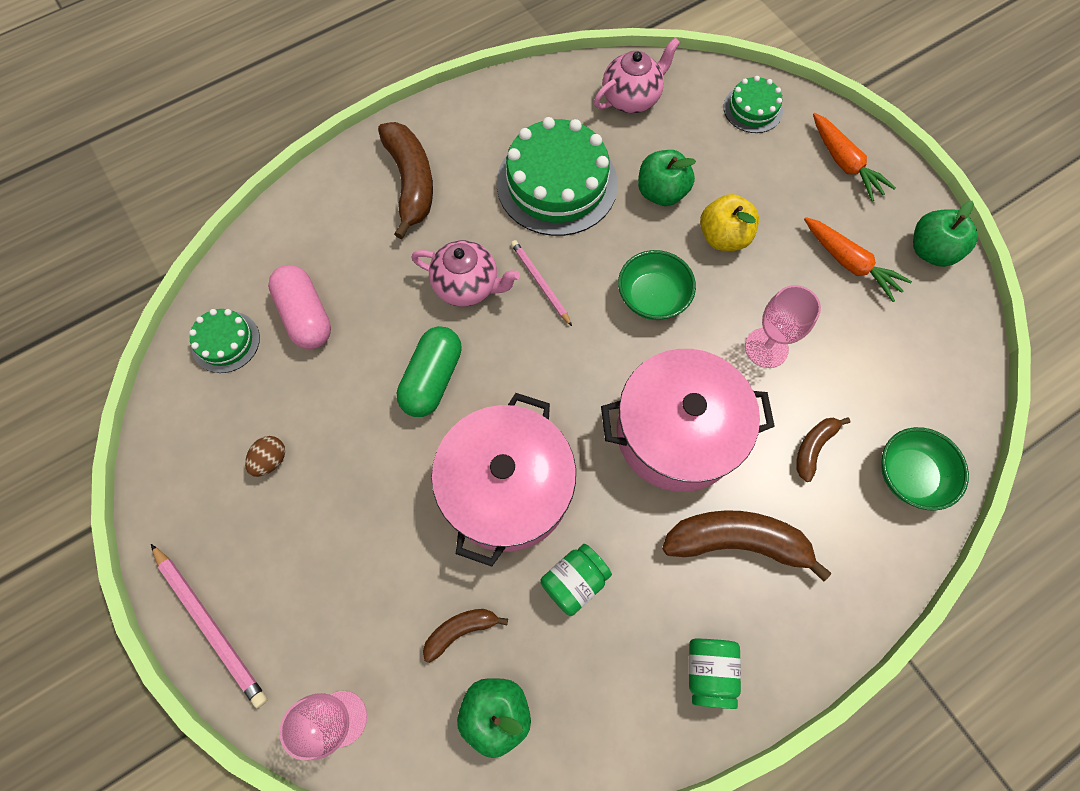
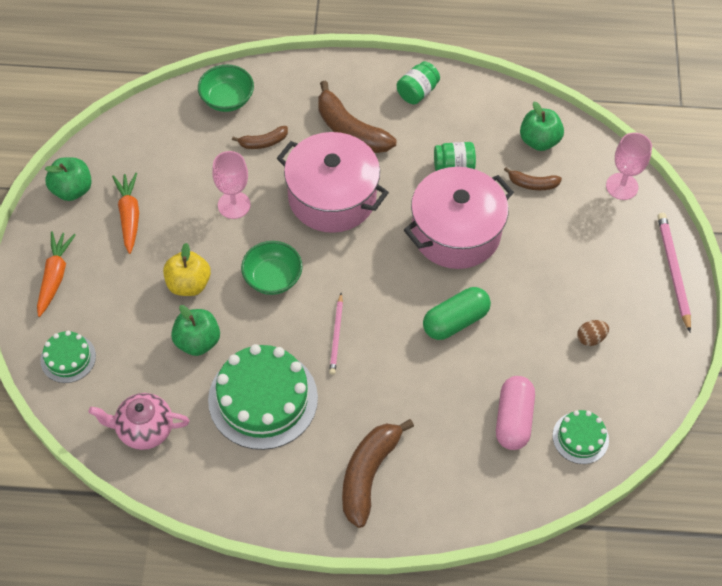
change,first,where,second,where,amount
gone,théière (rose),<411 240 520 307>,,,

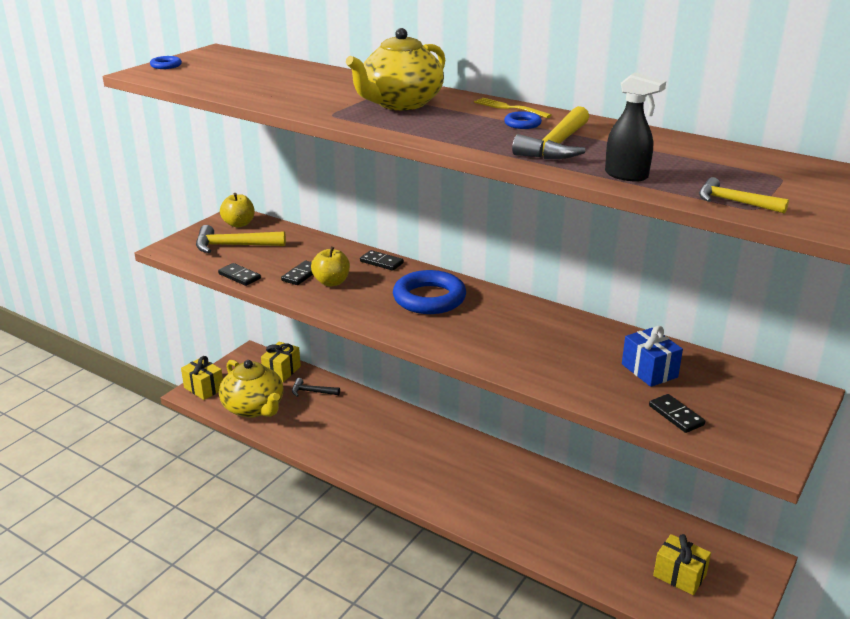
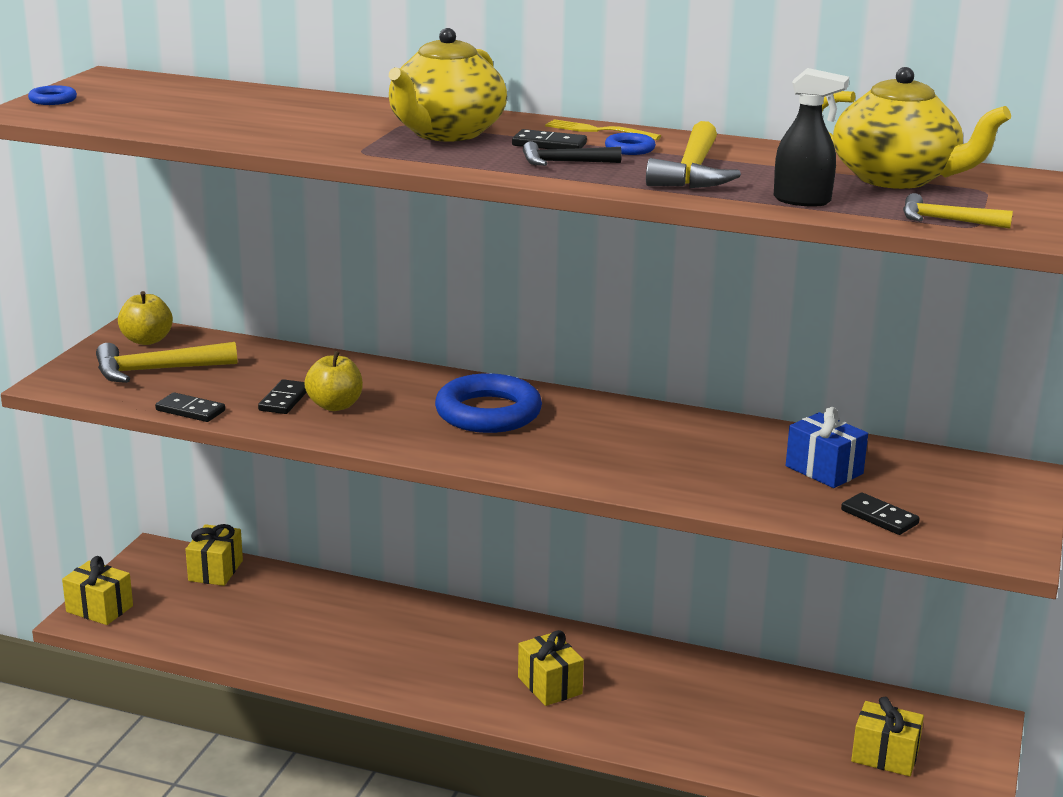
change,first,where,second,where,amount
shifted,domino (noir),<360 250 404 271>,,<512 129 587 149>,
shifted,théière (jaune),<219 360 283 418>,,<822 67 1011 189>,
shifted,marteau (noir),<292 378 340 397>,,<523 141 622 166>,
new,,,cadeau (jaune),<518 630 584 706>,

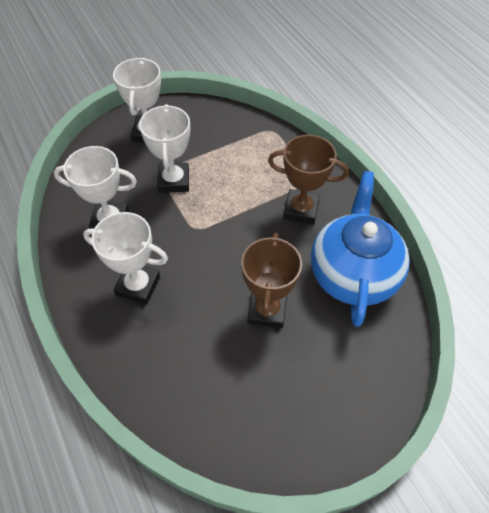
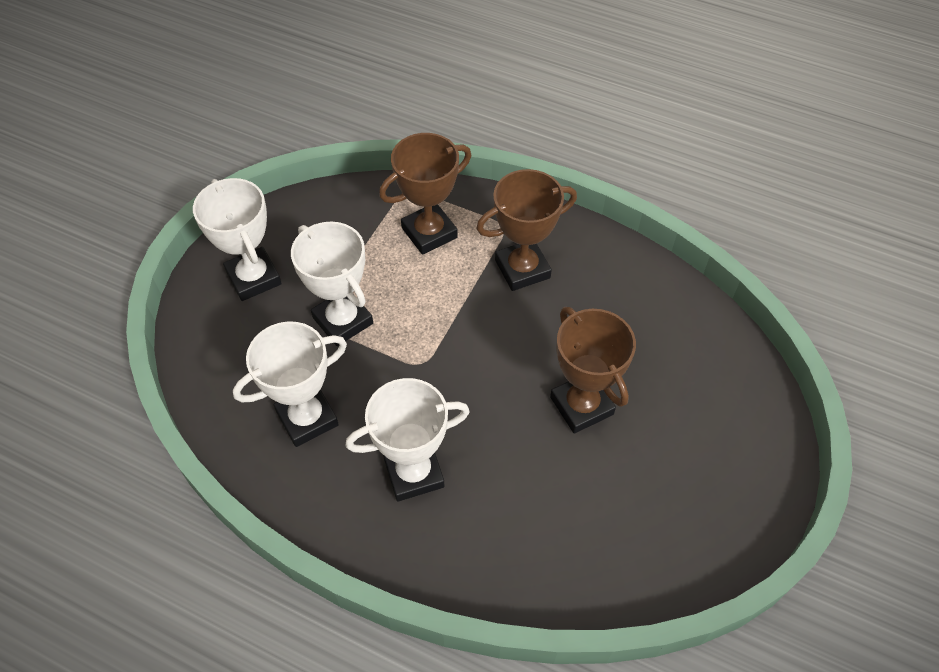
change,first,where,second,where,amount
gone,théière (bleu),<311 171 410 327>,,,
new,,,trophée (marron),<379 133 471 255>,

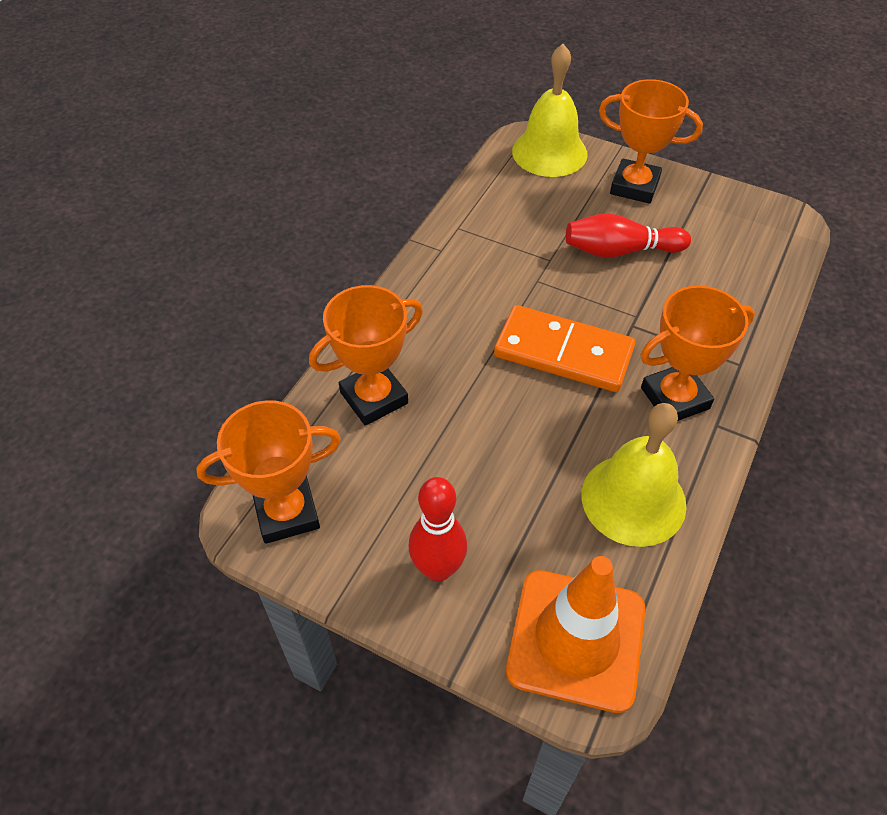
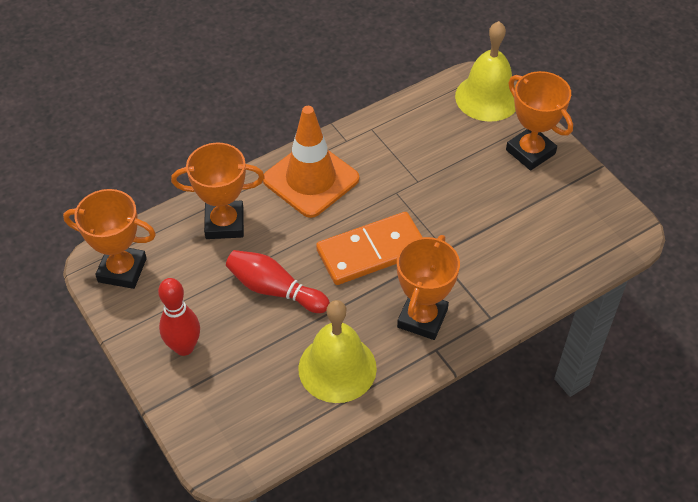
change,first,where,second,where,amount
shifted,quille (rouge),<566 213 691 258>,,<226 250 330 313>,
rotated,trophée (orange),<640 286 755 421>,,<397 235 460 340>,75 degrees counterclockwise
rotated,domino (orange),<494 305 635 392>,,<316 212 423 285>,75 degrees counterclockwise
shifted,cône de chantier (orange),<506 556 645 713>,,<263 106 359 218>,

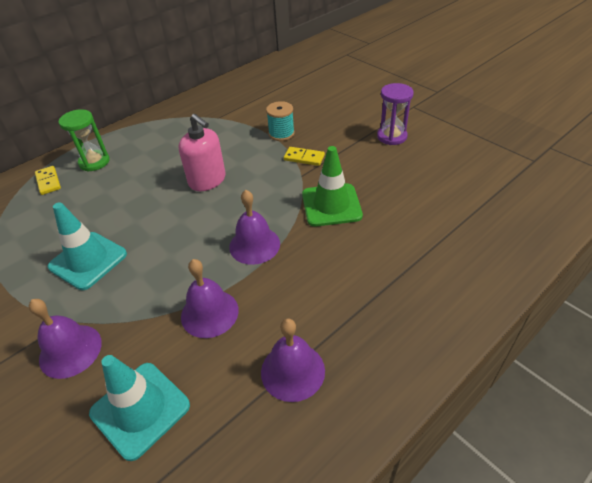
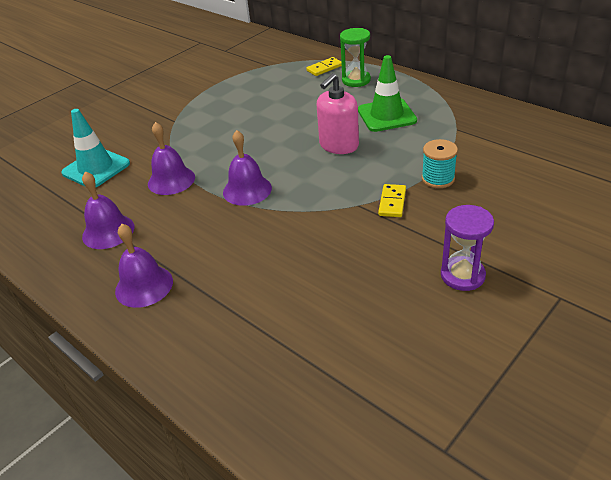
change,first,where,second,where,amount
shifted,cône de chantier (vert),<302 146 363 226>,,<358 55 417 132>,
gone,cône de chantier (turquoise),<48 202 127 290>,,,
shifted,cloche (violet),<29 299 102 379>,,<115 224 173 308>,

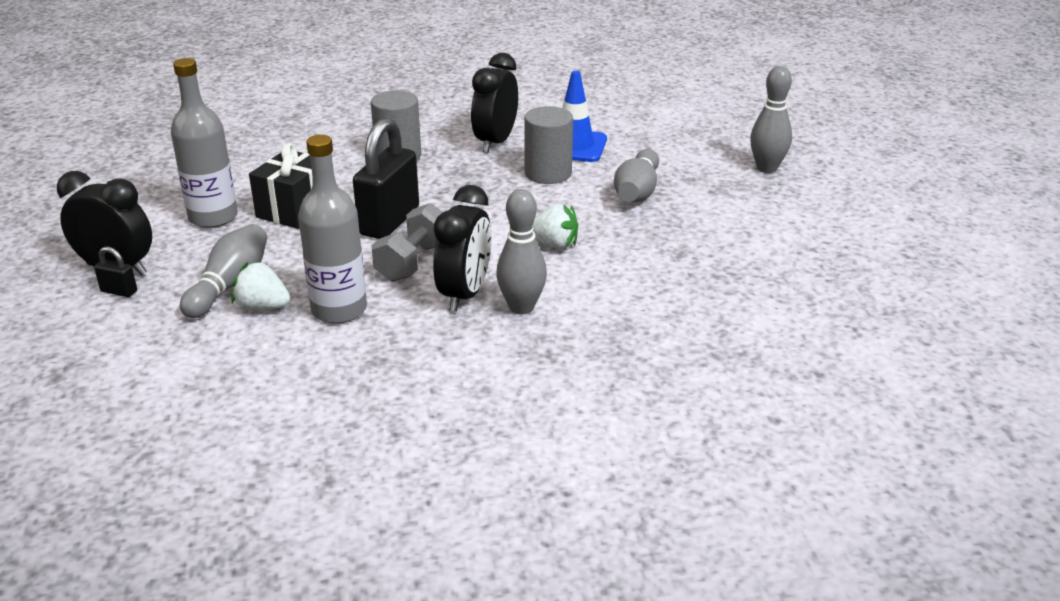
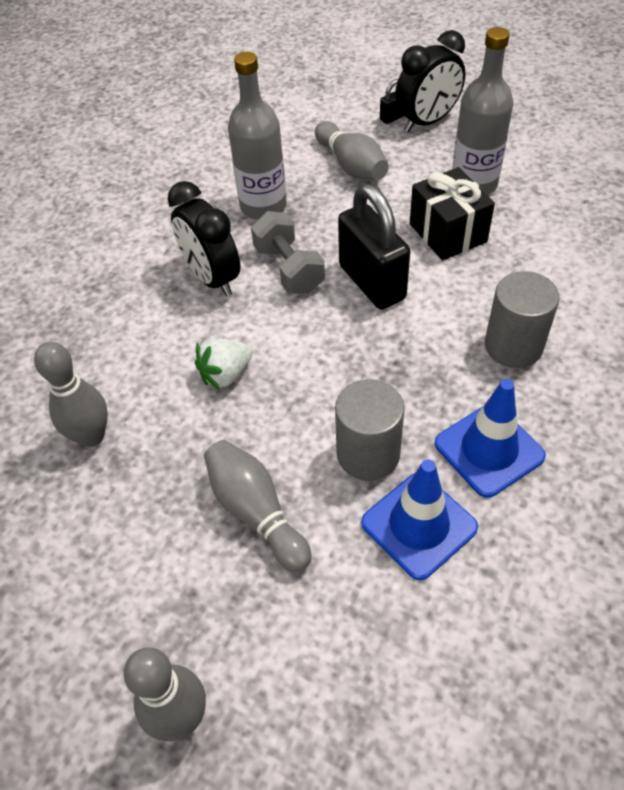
change,first,where,second,where,amount
swapped,réveil (noir),<471 53 518 153>,cône de chantier (bleu),<435 379 546 498>,
shifted,quille (gris),<496 189 547 314>,,<34 342 108 447>,
gone,fraise (blanc),<231 261 290 310>,,,

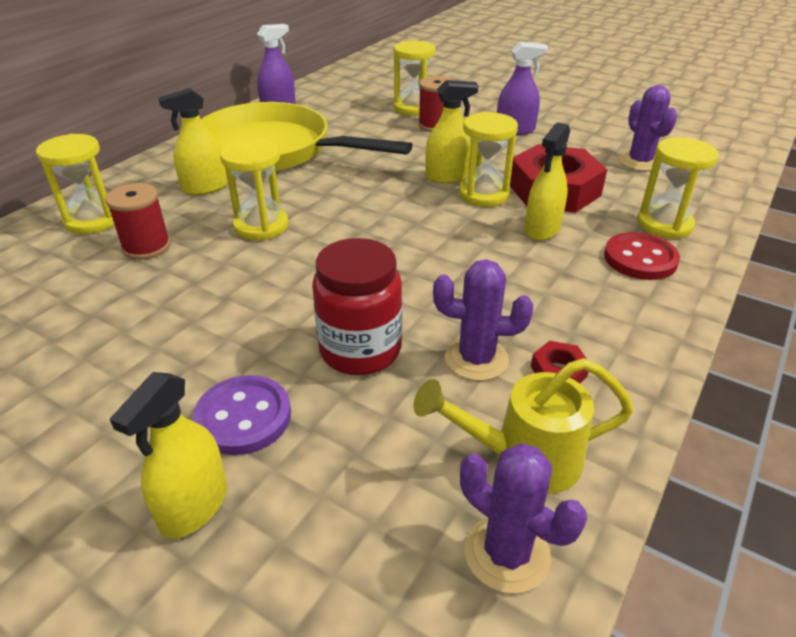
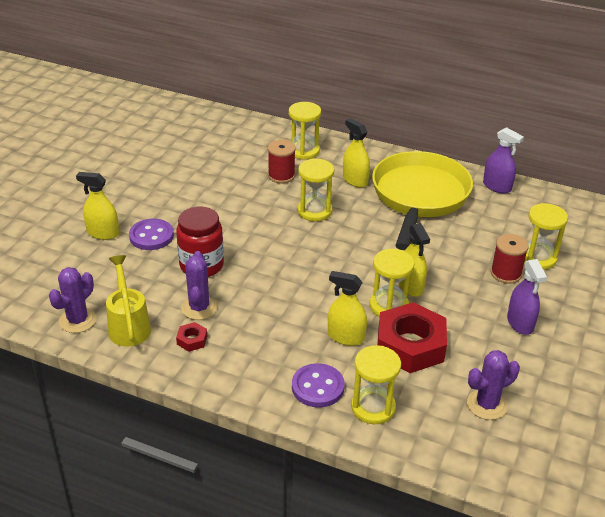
change,first,where,second,where,amount
repainted,bouton (rouge),<604 232 680 280>,bouton (violet),<292 363 345 407>,

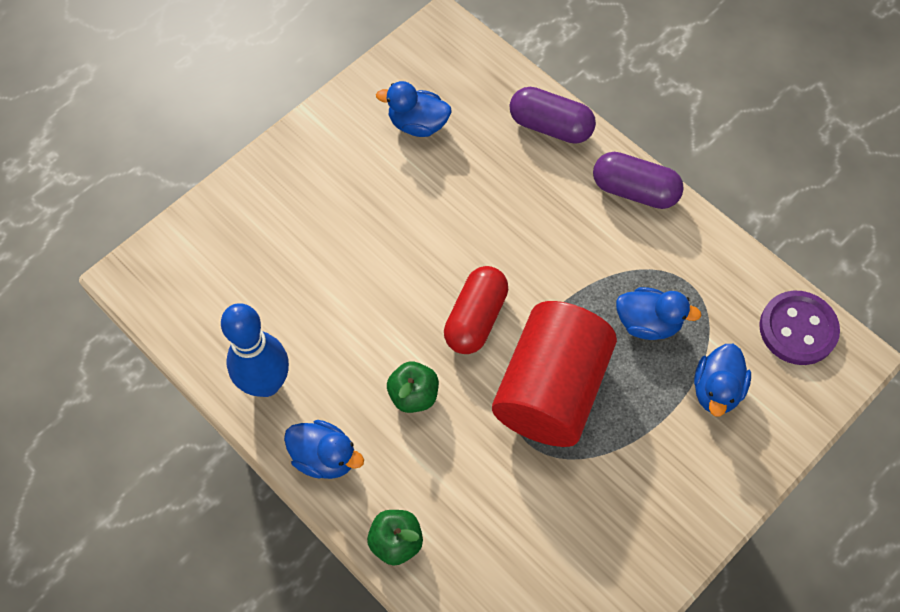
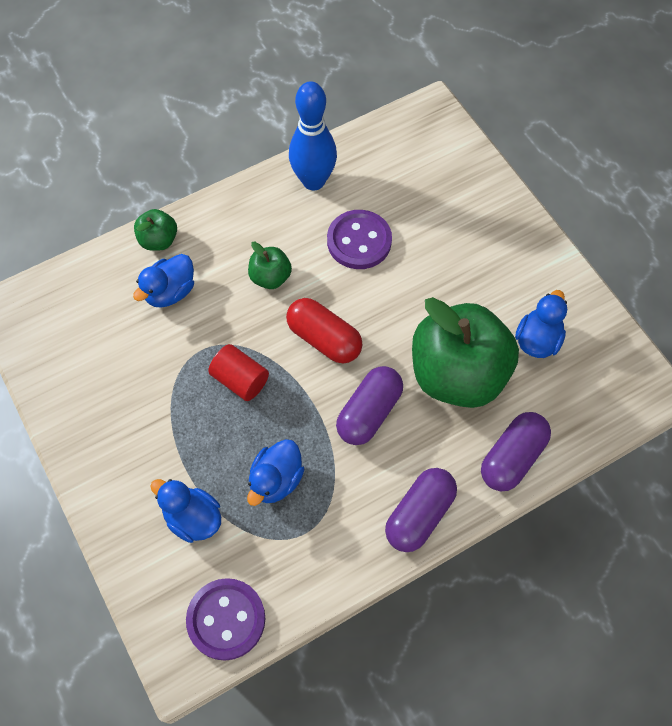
change,first,where,second,where,amount
scaled,cylindre (rouge),<492 301 617 447>,,<208 344 269 401>,x0.47
shifted,canard (bleu),<284 420 364 479>,,<133 254 194 308>,
new,,,bouton (violet),<327 210 392 269>,
new,,,pomme (vert),<412 297 519 408>,
new,,,gélule (violet),<336 366 403 445>,

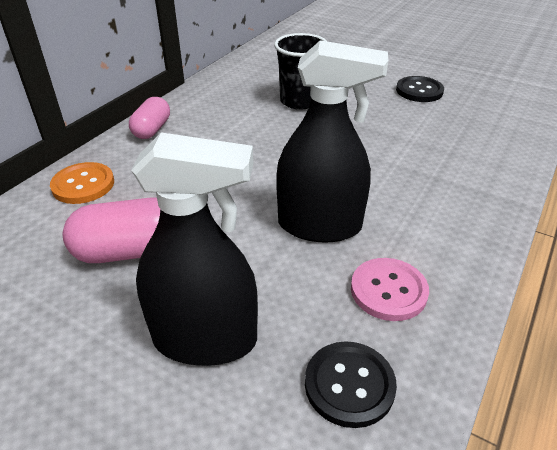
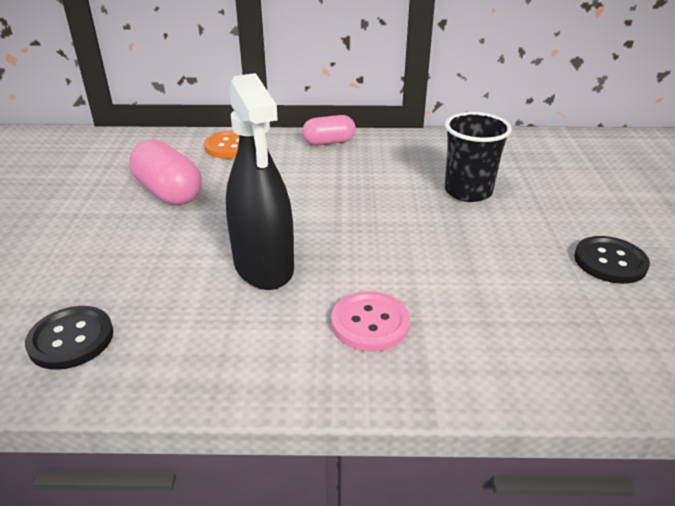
change,first,where,second,where,amount
gone,vaporisateur (noir),<131 132 258 366>,,,
shifted,bouton (rose),<351 258 429 321>,,<331 291 410 352>,

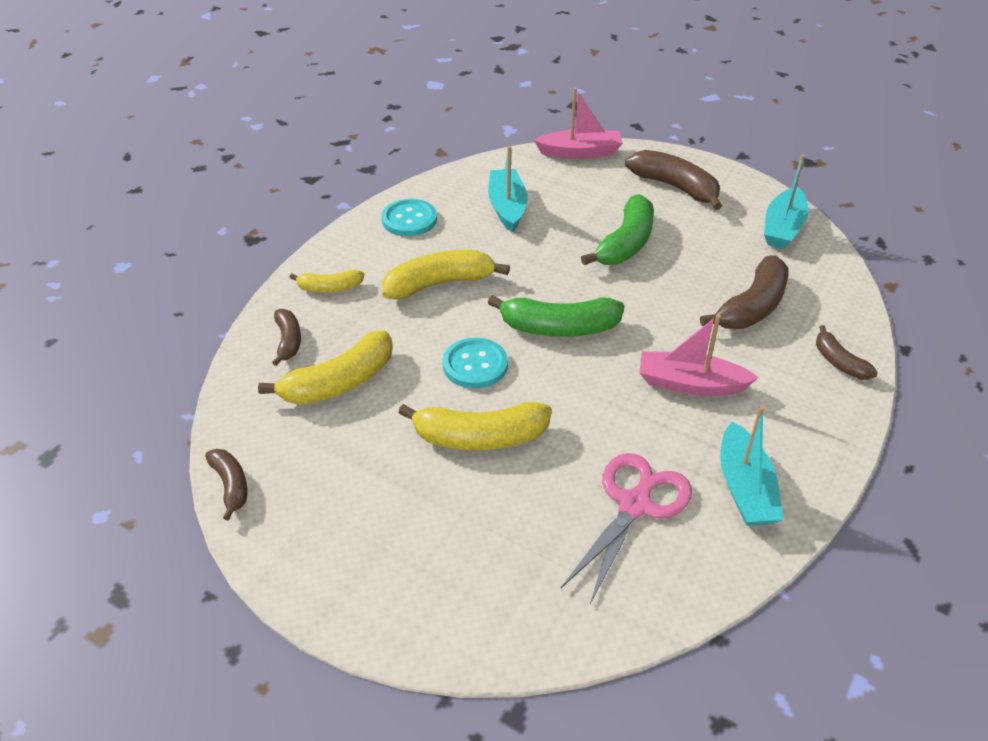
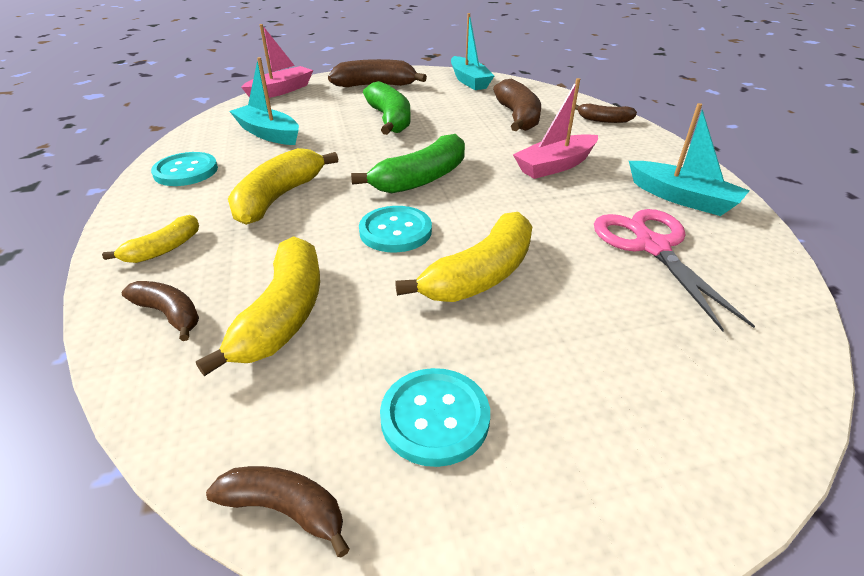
change,first,where,second,where,amount
new,,,bouton (turquoise),<380 368 490 467>,

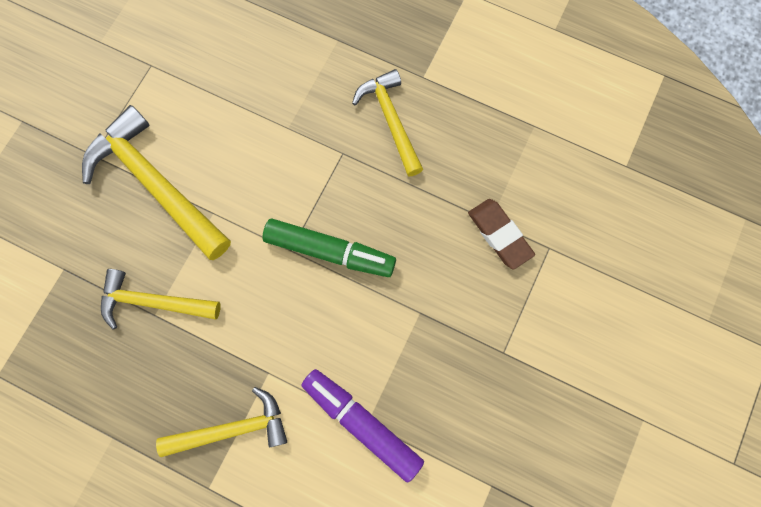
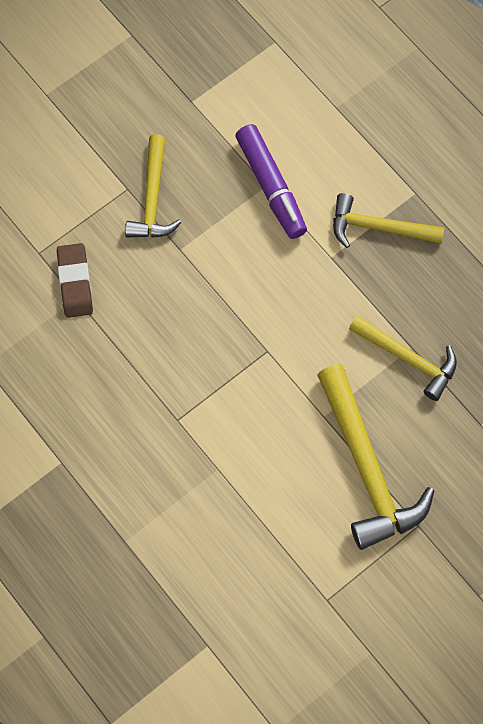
change,first,where,second,where,amount
shifted,marteau (jaune),<352 69 423 176>,,<125 134 181 238>,
gone,feutre (vert),<263 218 396 277>,,,

